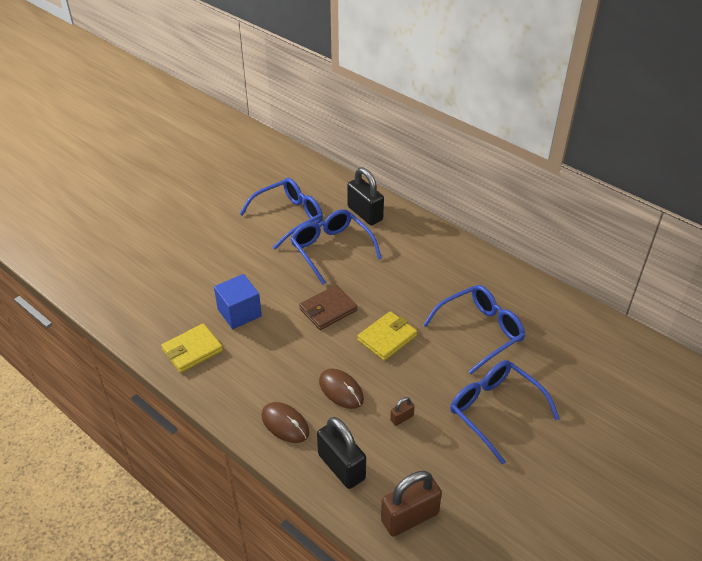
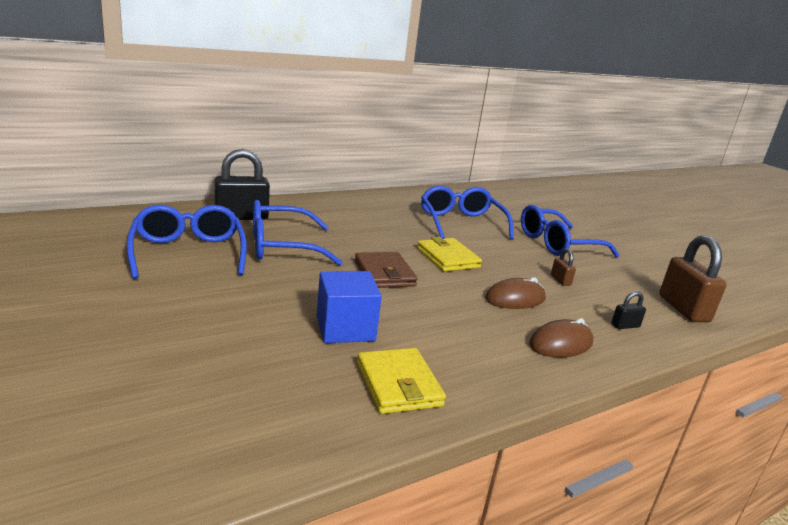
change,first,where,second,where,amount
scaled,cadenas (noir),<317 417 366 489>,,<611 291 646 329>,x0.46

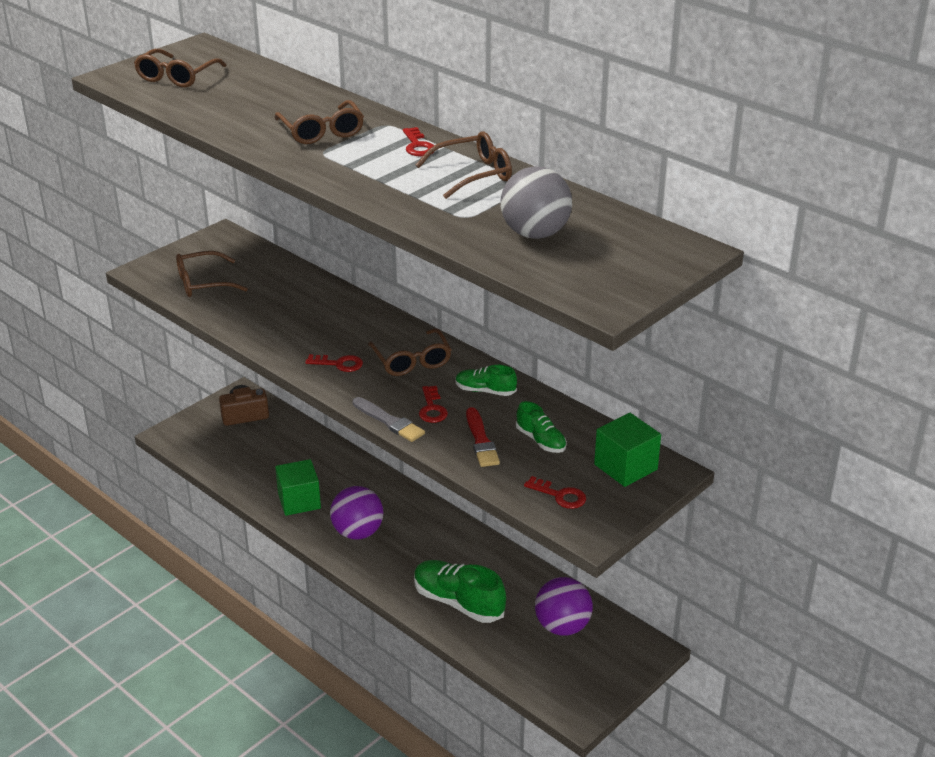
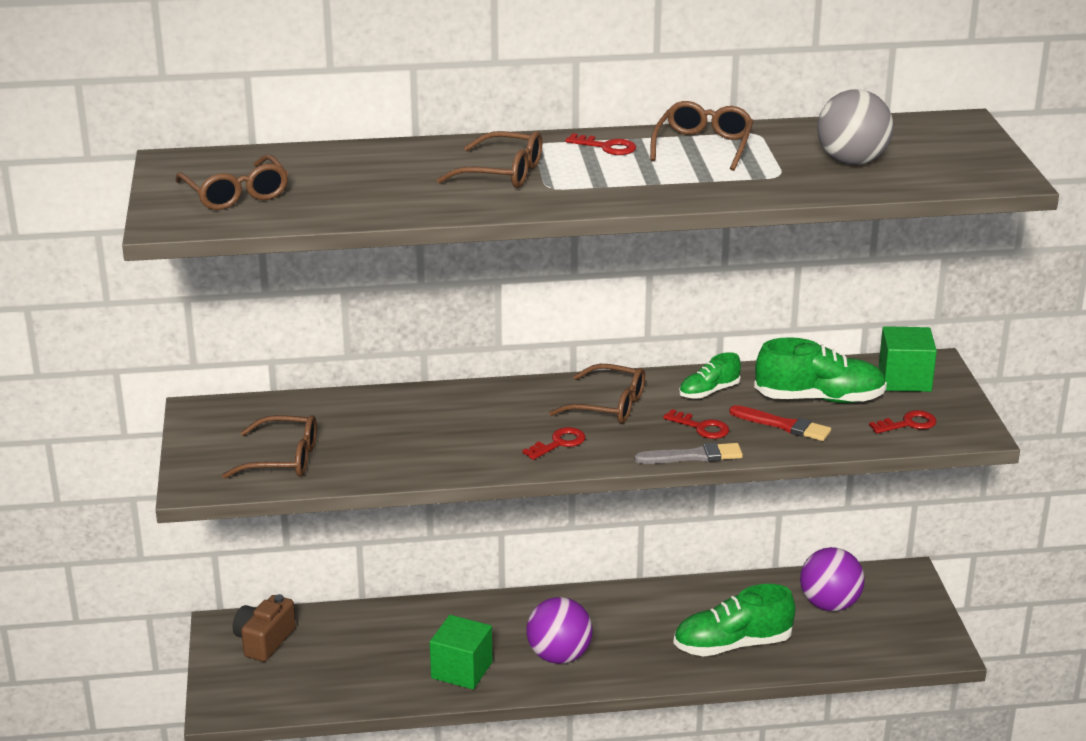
change,first,where,second,where,amount
rotated,lunettes (marron),<176 251 248 297>,,<222 415 317 479>,105 degrees counterclockwise
scaled,chaussure (vert),<516 401 567 453>,,<754 337 887 403>,x1.80

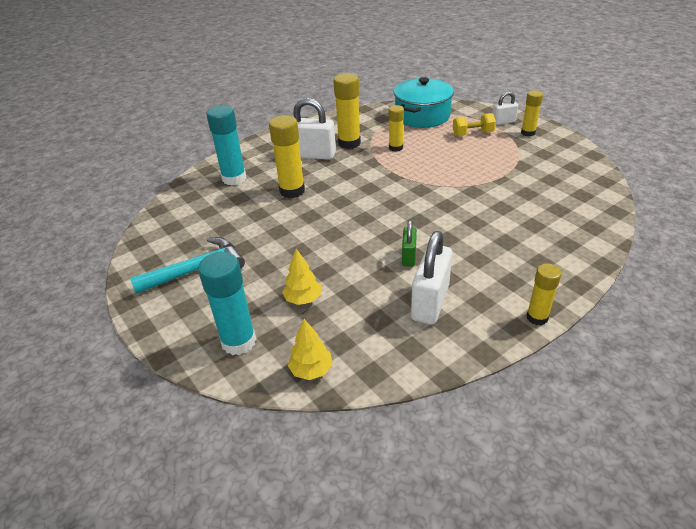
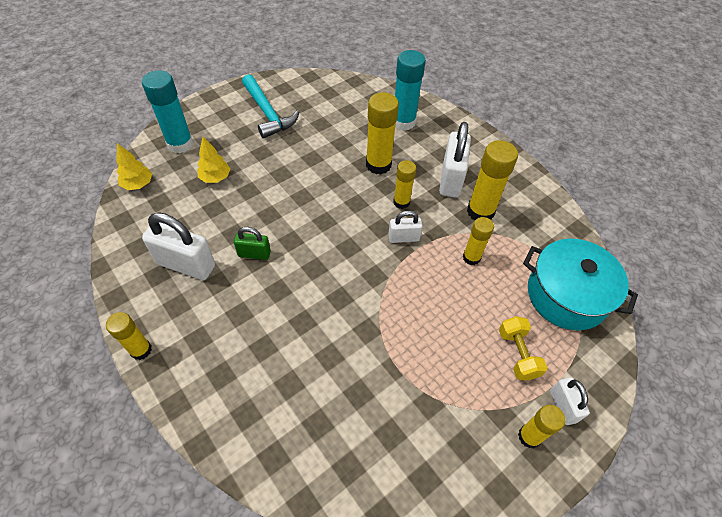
change,first,where,second,where,amount
new,,,bâton de colle (jaune),<393 160 416 209>,
new,,,cadenas (blanc),<388 211 423 243>,

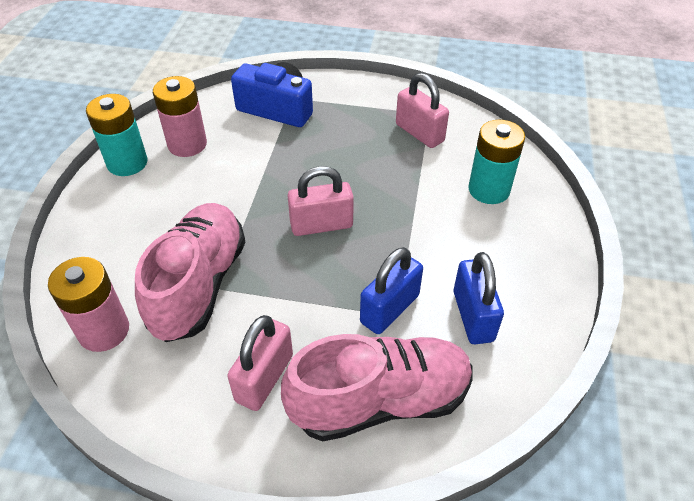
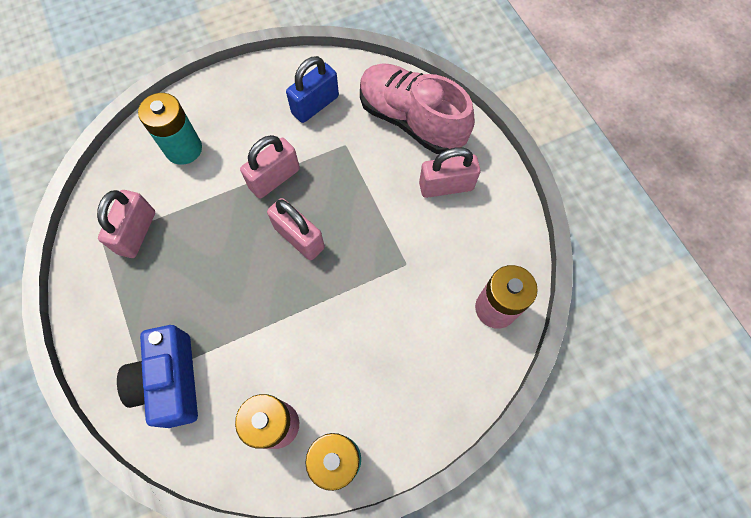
change,first,where,second,where,amount
gone,chaussure (rose),<135 203 245 342>,,,
gone,cadenas (bleu),<360 247 423 334>,,,
new,,,cadenas (rose),<240 135 300 199>,

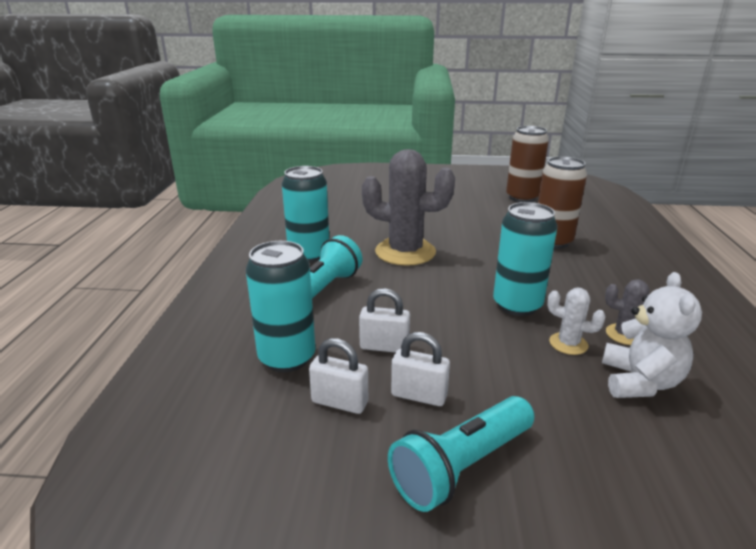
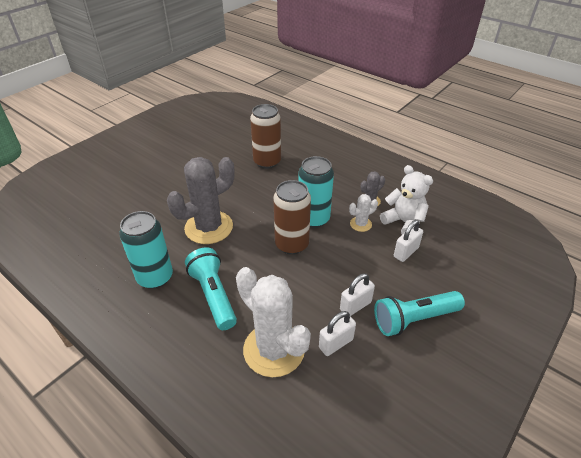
change,first,where,second,where,amount
shifted,canette (marron),<506 126 549 202>,,<273 180 311 255>,
swapped,canette (turquoise),<246 241 315 372>,cactus (blanc),<236 267 311 377>,
shifted,cadenas (blanc),<359 288 410 353>,,<394 220 423 262>,
rotated,lampe de poche (turquoise),<388 396 534 512>,,<374 291 465 336>,75 degrees clockwise

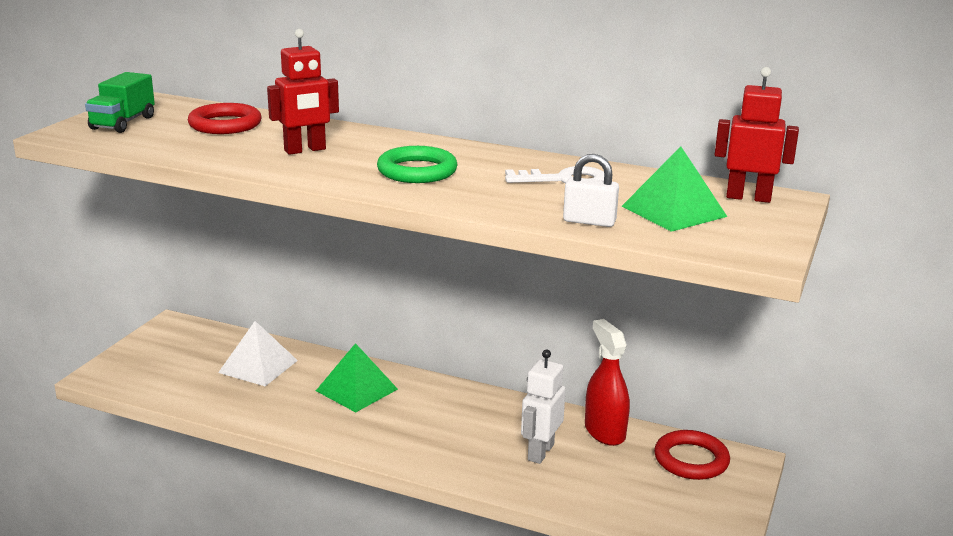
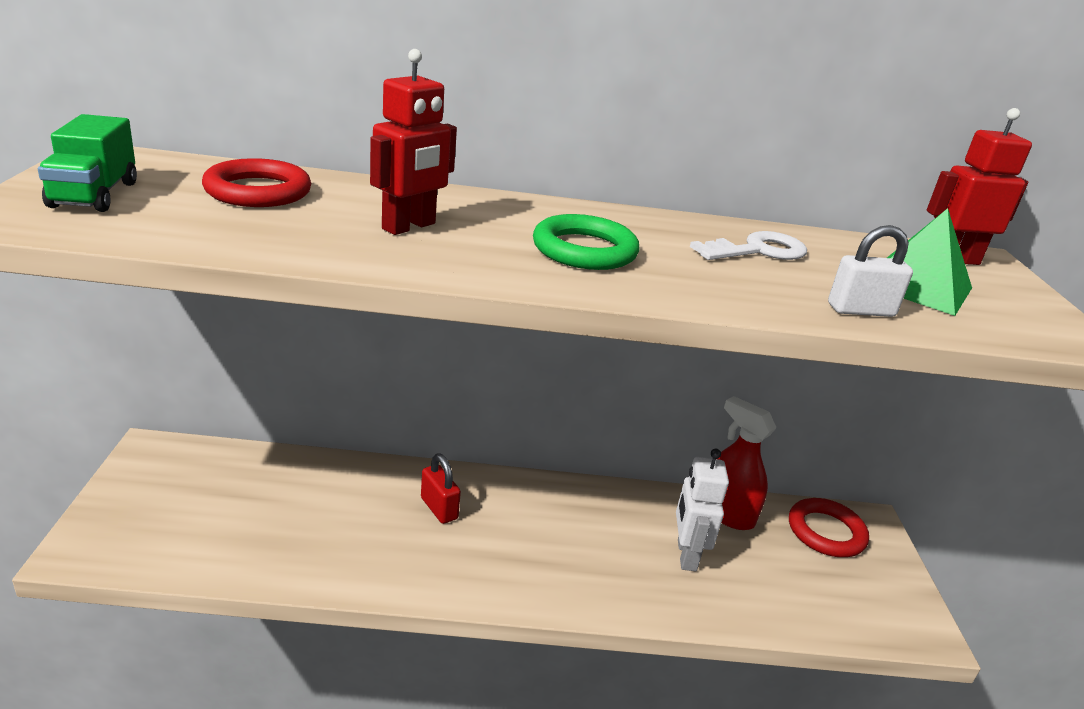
change,first,where,second,where,amount
gone,pyramide (blanc),<218 321 298 386>,,,
swapped,pyramide (vert),<316 343 398 412>,cadenas (rouge),<421 453 461 524>,

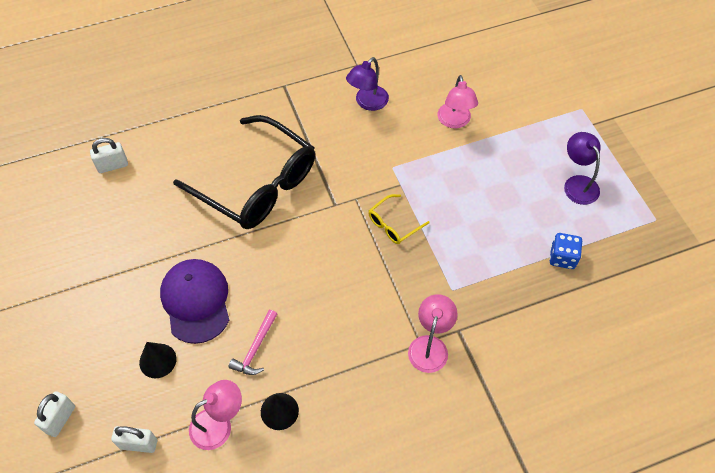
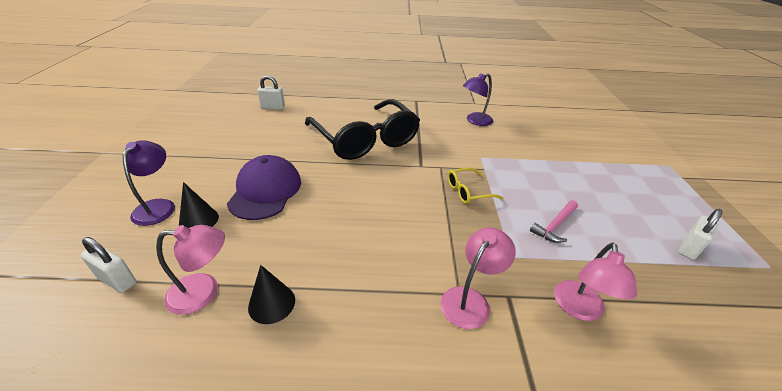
change,first,where,second,where,amount
shifted,lampe (rose),<438 75 478 128>,,<554 243 637 321>,
shifted,lampe (violet),<564 132 601 205>,,<123 140 175 226>,
gone,dé (bleu),<550 233 582 269>,,,
shifted,marteau (rose),<229 310 277 375>,,<530 200 578 243>,
shifted,cadenas (blanc),<34 391 75 437>,,<678 209 723 260>,

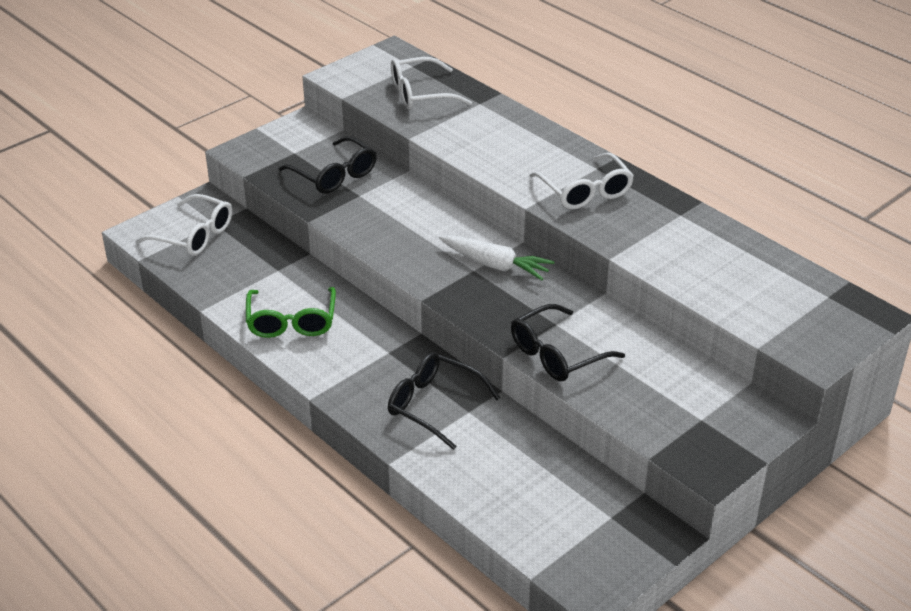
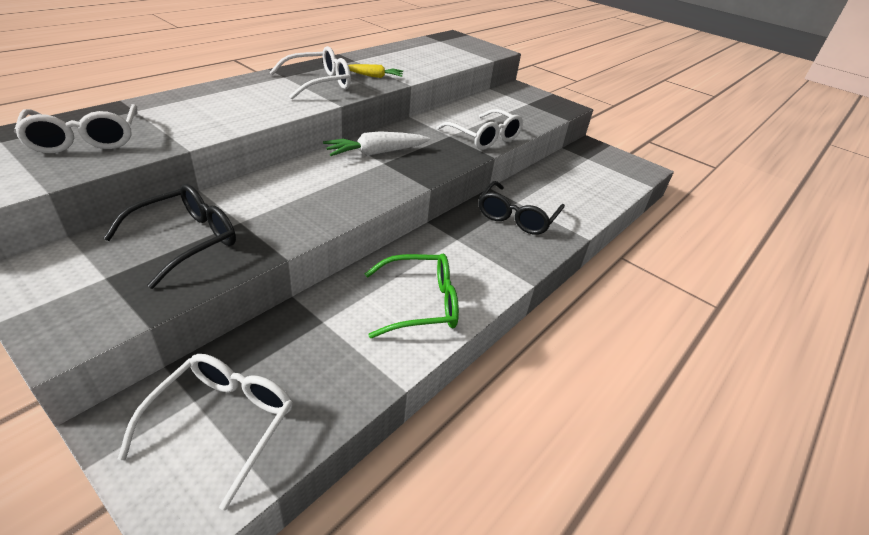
change,first,where,second,where,amount
rotated,carotte (blanc),<439 235 555 280>,,<323 131 430 156>,135 degrees counterclockwise
repainted,lunettes (noir),<511 304 625 381>,lunettes (blanc),<436 109 523 150>,
new,,,carotte (jaune),<348 64 403 78>,

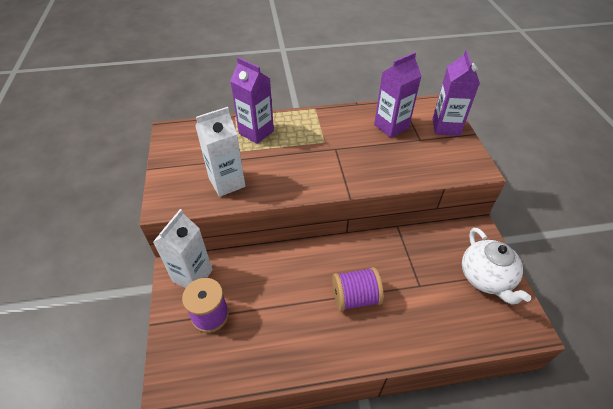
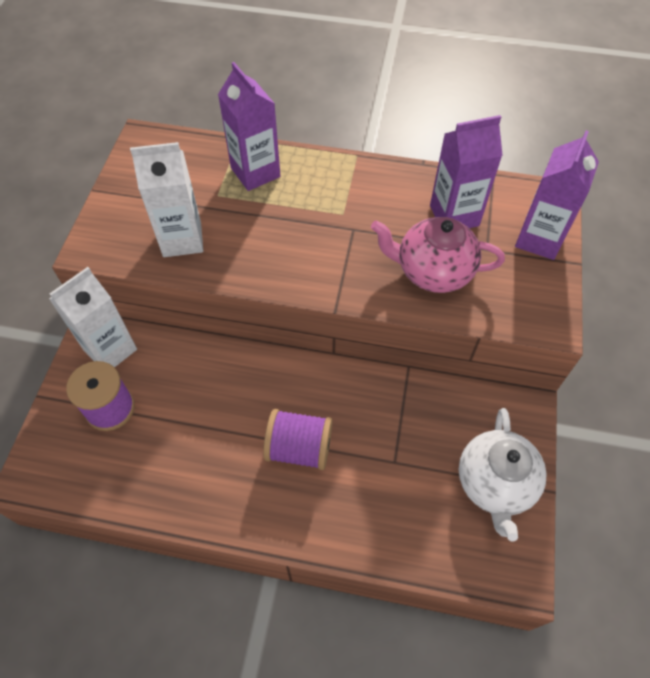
change,first,where,second,where,amount
new,,,théière (rose),<371 217 505 293>,

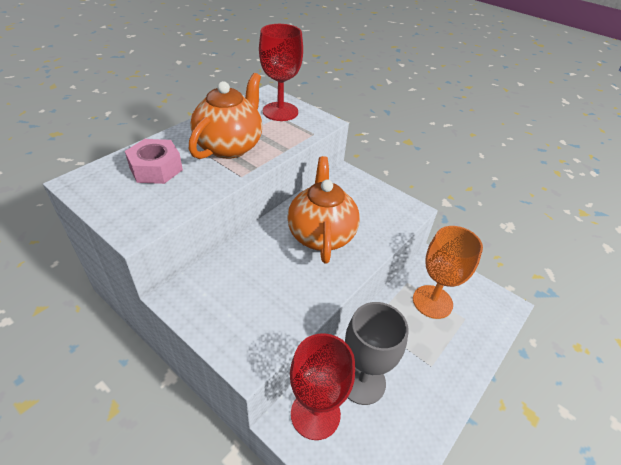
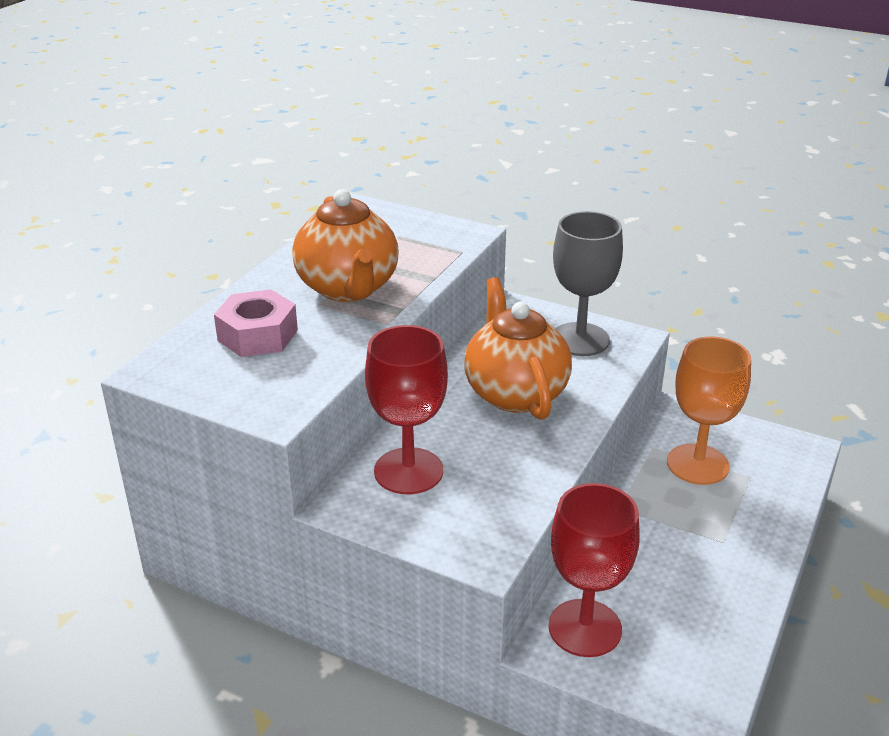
change,first,where,second,where,amount
shifted,verre à pied (rouge),<259 24 303 121>,,<365 325 448 494>,
rotated,théière (orange),<189 73 262 159>,,<292 189 399 302>,150 degrees clockwise
shifted,verre à pied (gris),<345 302 408 405>,,<553 211 623 356>,

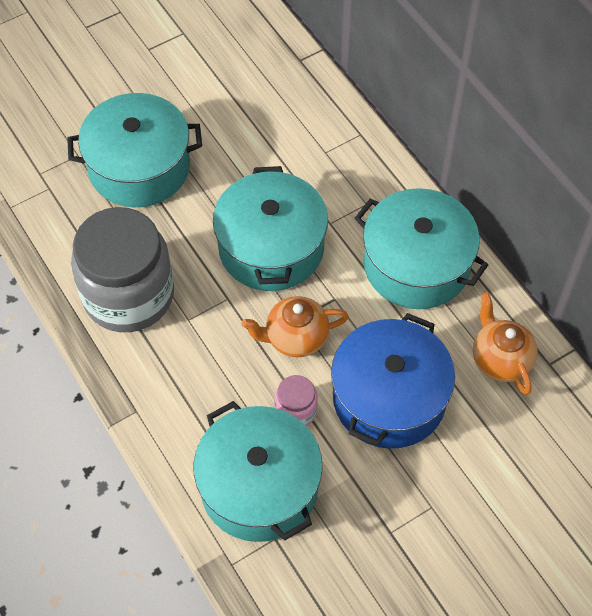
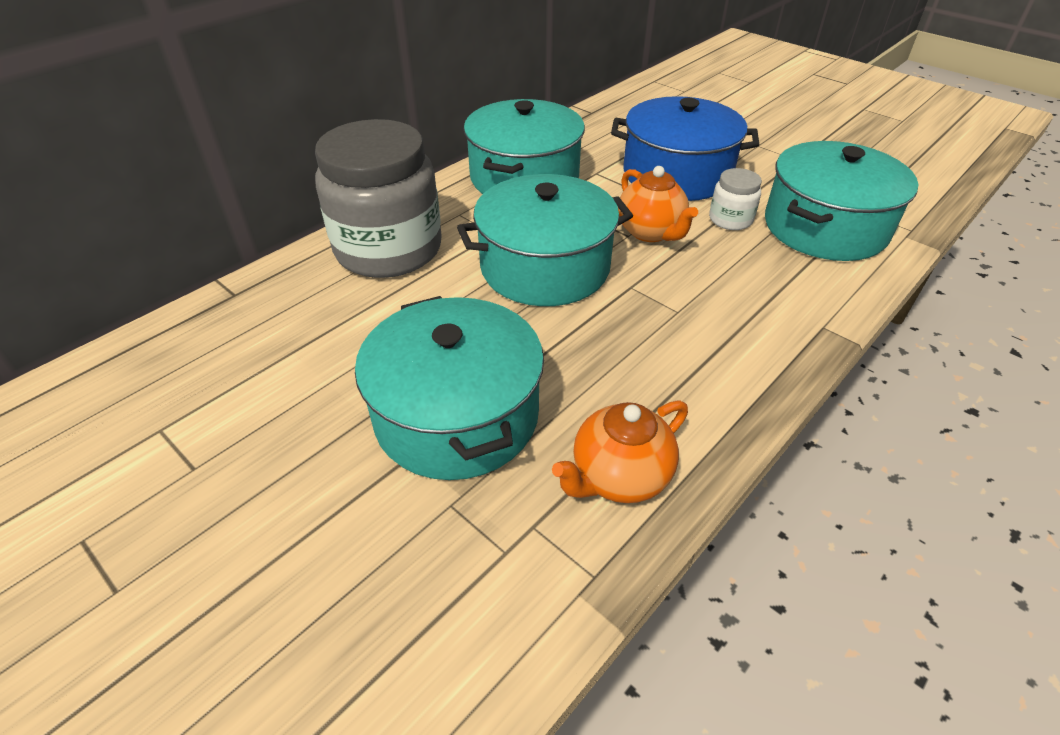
change,first,where,second,where,amount
shifted,bocal (gris),<71 207 174 332>,,<315 119 442 278>,
shifted,théière (orange),<473 292 538 395>,,<552 401 688 503>,
repainted,bocal (rose),<275 375 318 426>,bocal (blanc),<709 168 762 230>,

